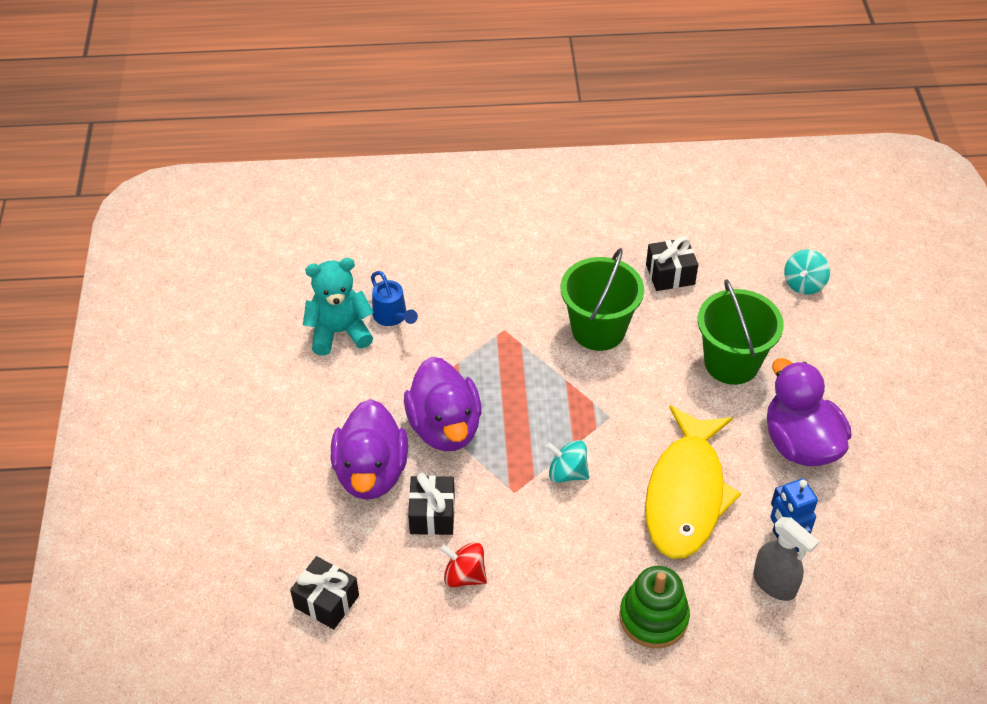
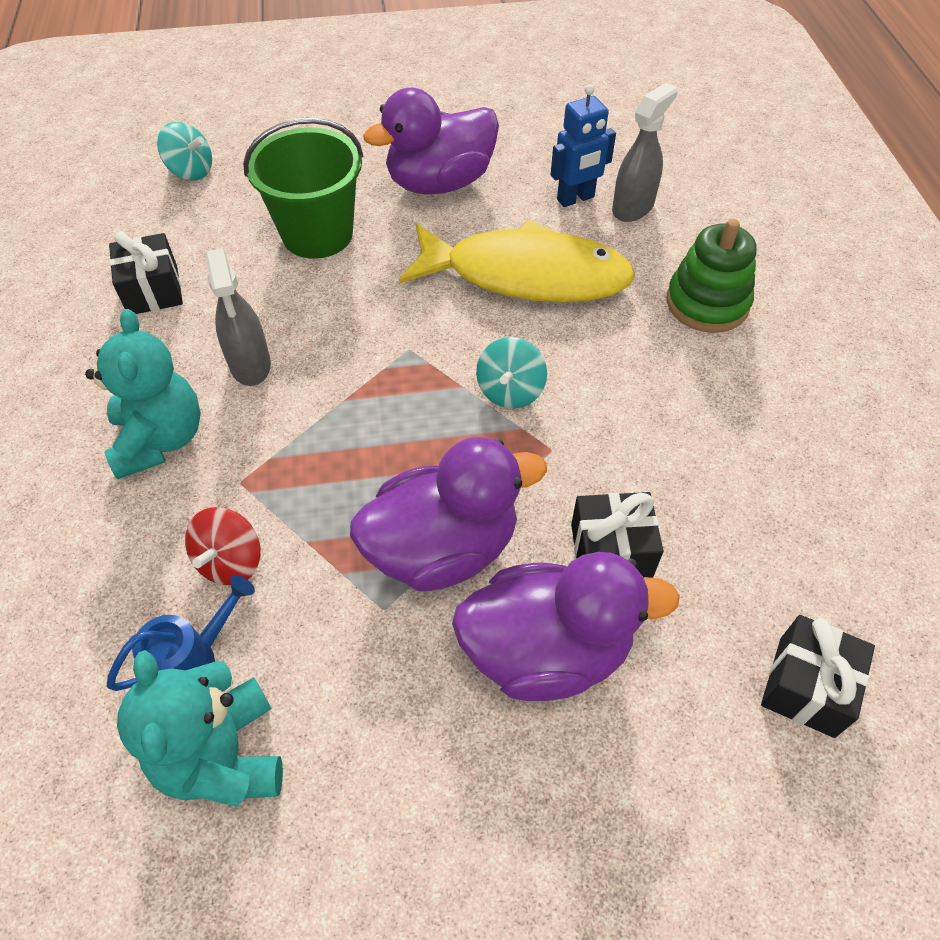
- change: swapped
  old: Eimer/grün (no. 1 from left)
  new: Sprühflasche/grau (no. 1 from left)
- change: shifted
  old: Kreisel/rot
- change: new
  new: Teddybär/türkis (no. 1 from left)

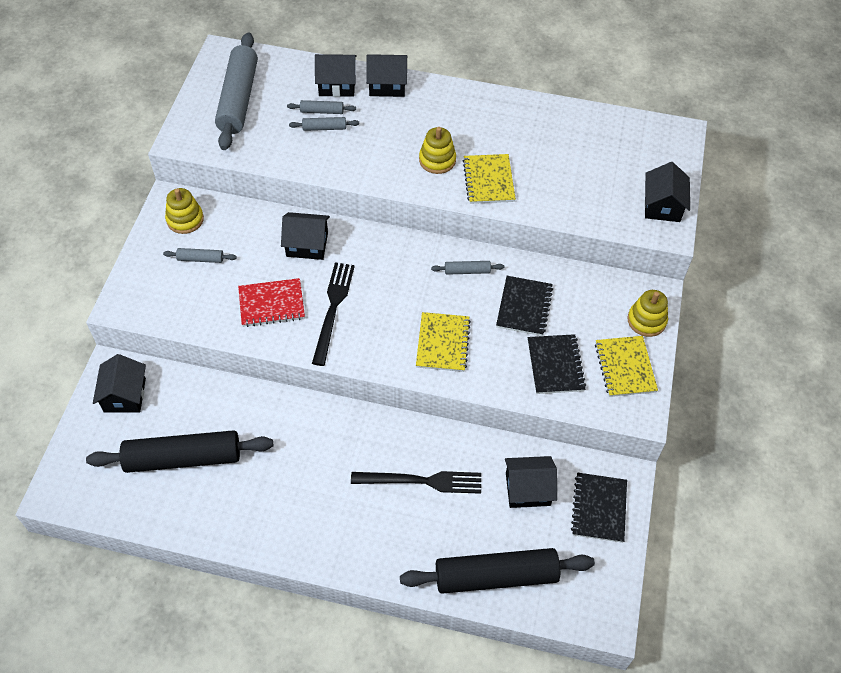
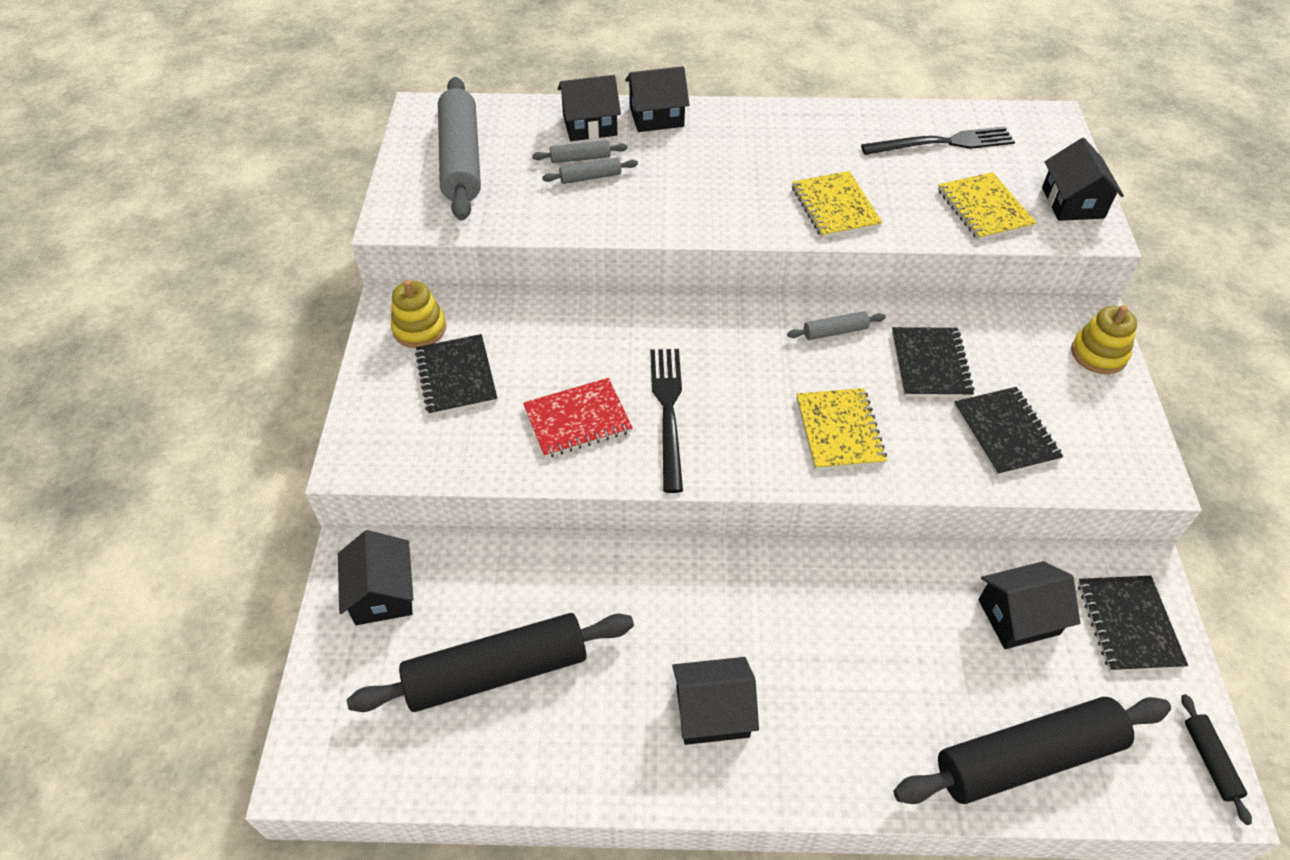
- change: gone
  old: Stapelspielzeug/gelb (no. 2 from left)
- change: shifted
  old: Haus/schwarz (no. 2 from left in the first image)
  new: Haus/schwarz (no. 4 from left)
- change: swapped
  old: Nudelholz/grau (no. 1 from left)
  new: Notizbuch/schwarz (no. 1 from left)
- change: shifted
  old: Notizbuch/gelb (no. 3 from left)
- change: shifted
  old: Gabel/schwarz (no. 2 from left)
- change: new
  new: Nudelholz/schwarz (no. 3 from left)

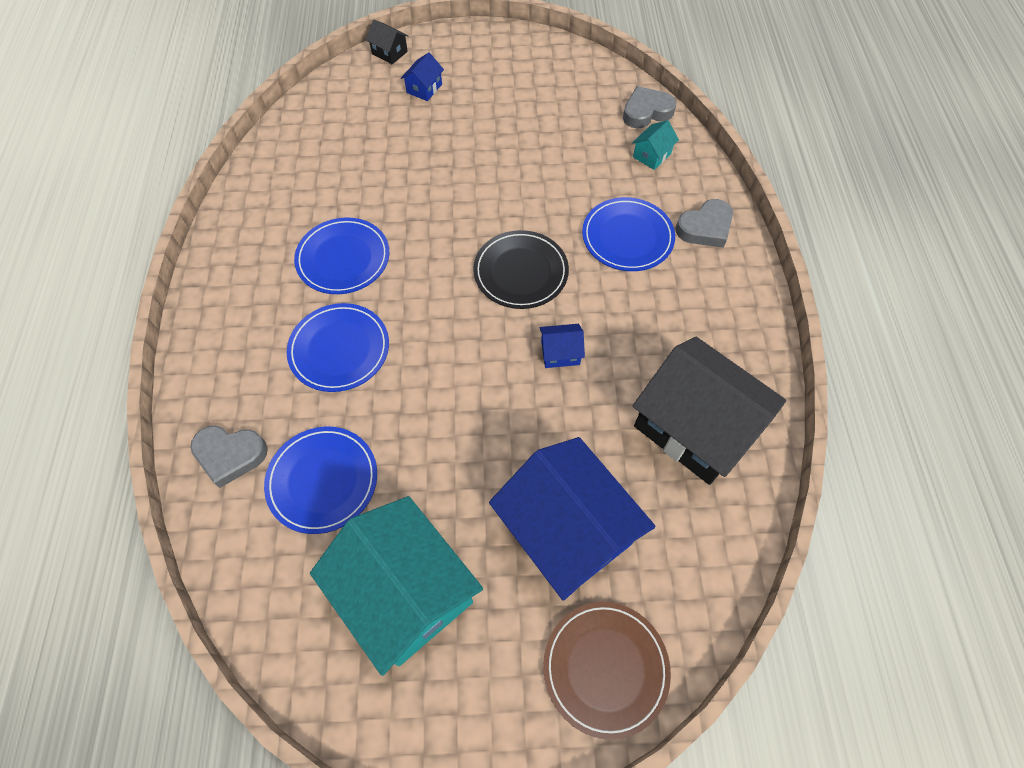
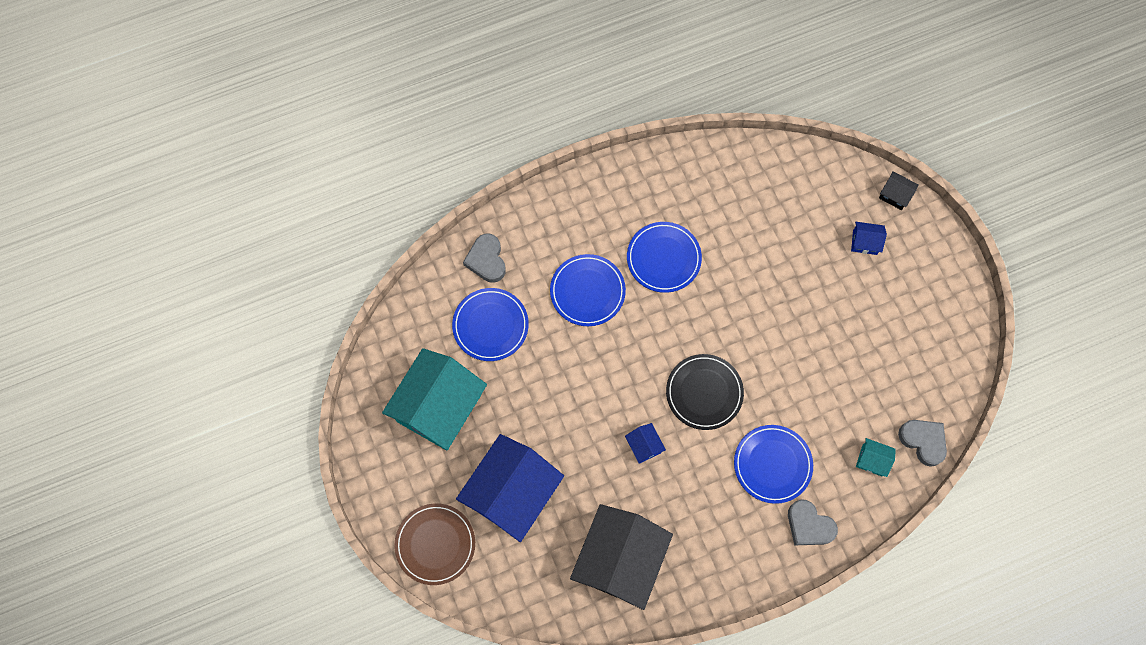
- change: rotated
  old: Haus/schwarz (no. 1 from left in the first image)
  degrees: -75

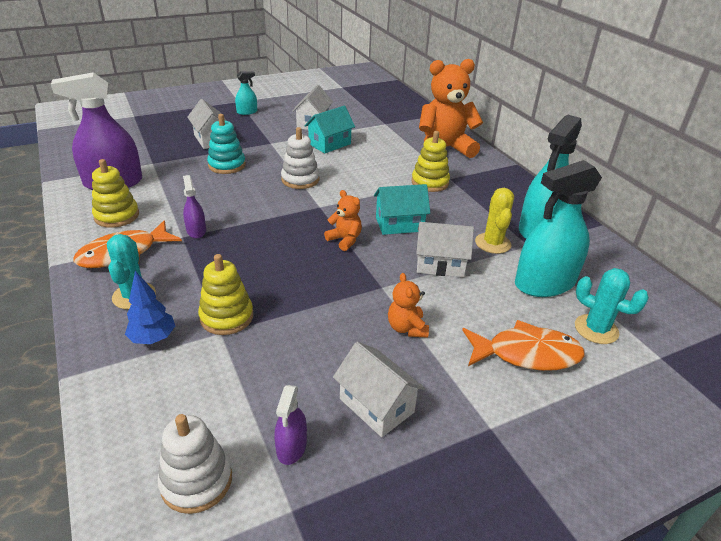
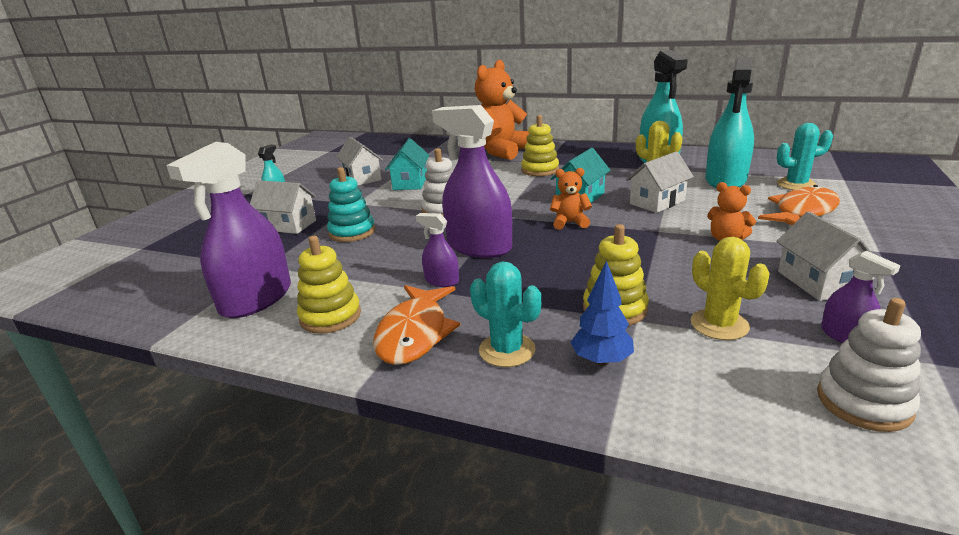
- change: rotated
  old: Haus/weiß (no. 3 from left in the first image)
  degrees: 75
- change: new
  new: Sprühflasche/lila (no. 3 from left)
- change: new
  new: Kaktus/gelb (no. 2 from left)

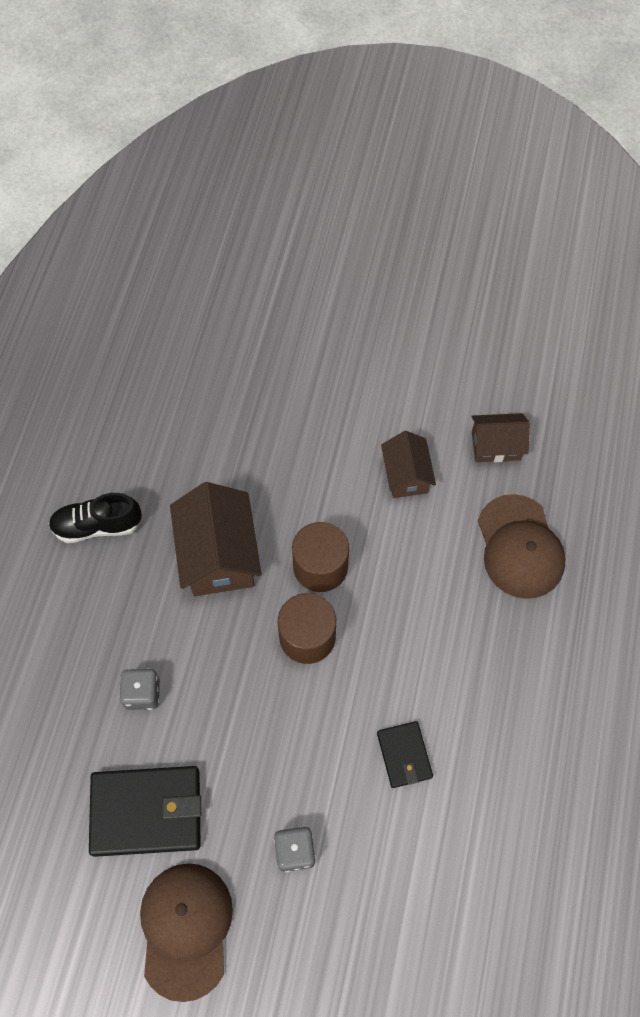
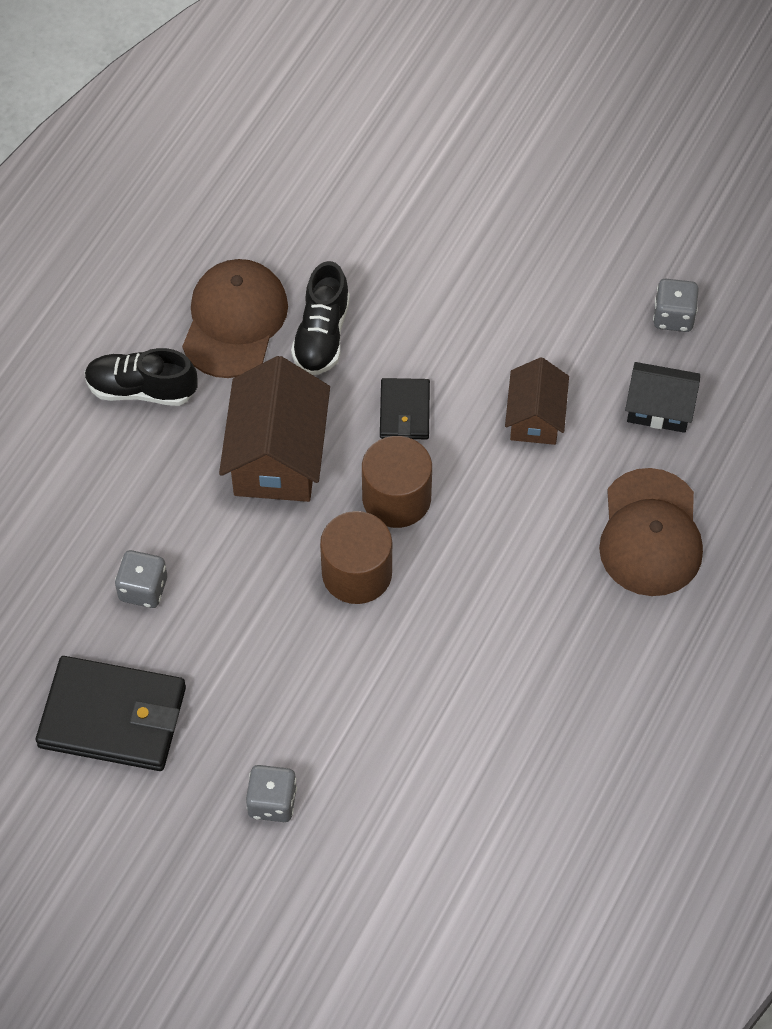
- change: repainted
  old: Haus/braun (no. 3 from left)
  new: Haus/schwarz
- change: shifted
  old: Geldbörse/schwarz (no. 2 from left)
- change: shifted
  old: Kappe/braun (no. 1 from left)
- change: new
  new: Schuh/schwarz (no. 2 from left)
- change: new
  new: Spielwürfel/grau (no. 3 from left)

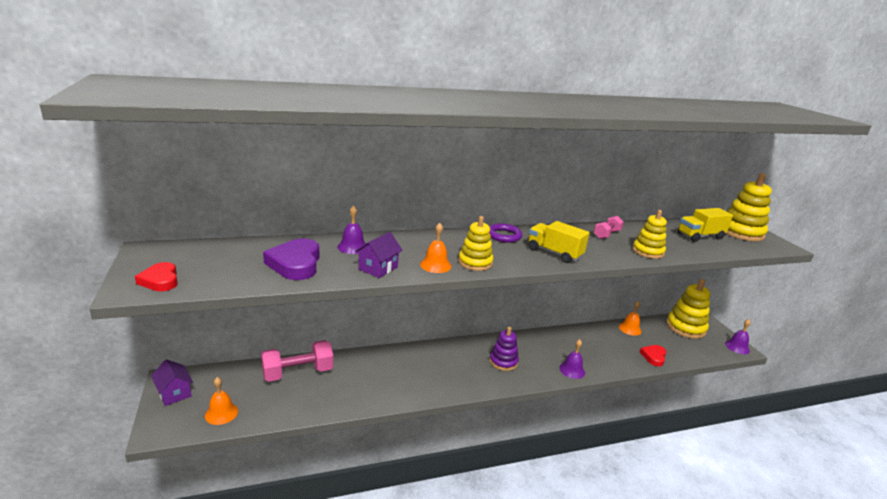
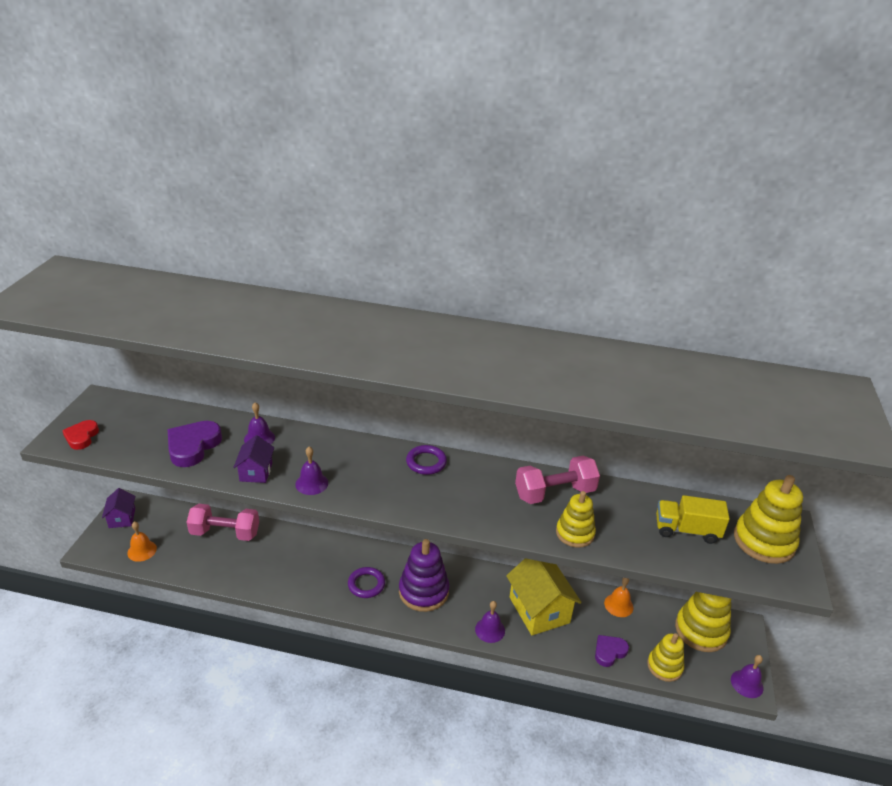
- change: shifted
  old: Stapelspielzeug/gelb (no. 1 from left in the first image)
  new: Stapelspielzeug/gelb (no. 2 from left)
- change: scaled
  old: Hantel/rosa (no. 2 from left)
  factor: 1.78
- change: gone
  old: Lastwagen/gelb (no. 1 from left)
- change: repainted
  old: Glocke/orange (no. 2 from left)
  new: Glocke/lila (no. 2 from left)
- change: rotated
  old: Haus/lila (no. 2 from left)
  degrees: -60
- change: scaled
  old: Stapelspielzeug/lila
  factor: 1.55
- change: repainted
  old: Herz/rot (no. 2 from left)
  new: Herz/lila (no. 2 from left)
- change: new
  new: Haus/gelb
- change: new
  new: Ring/lila (no. 1 from left)

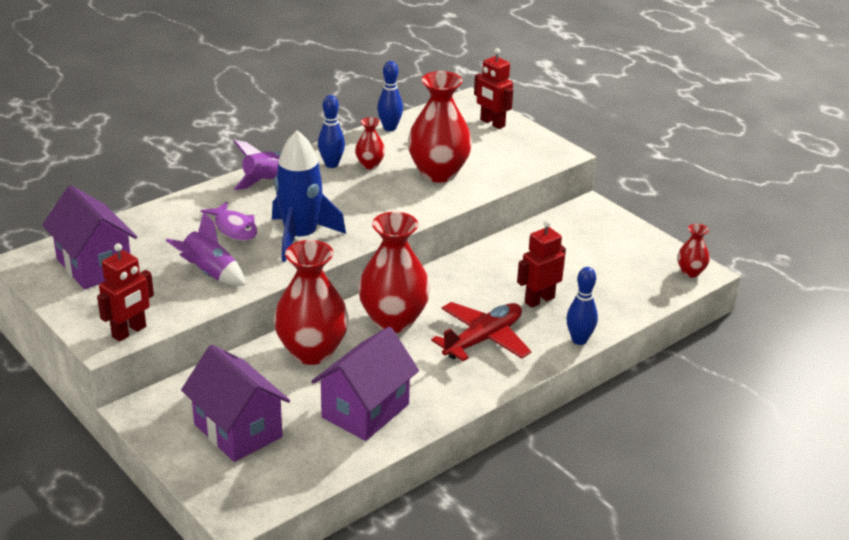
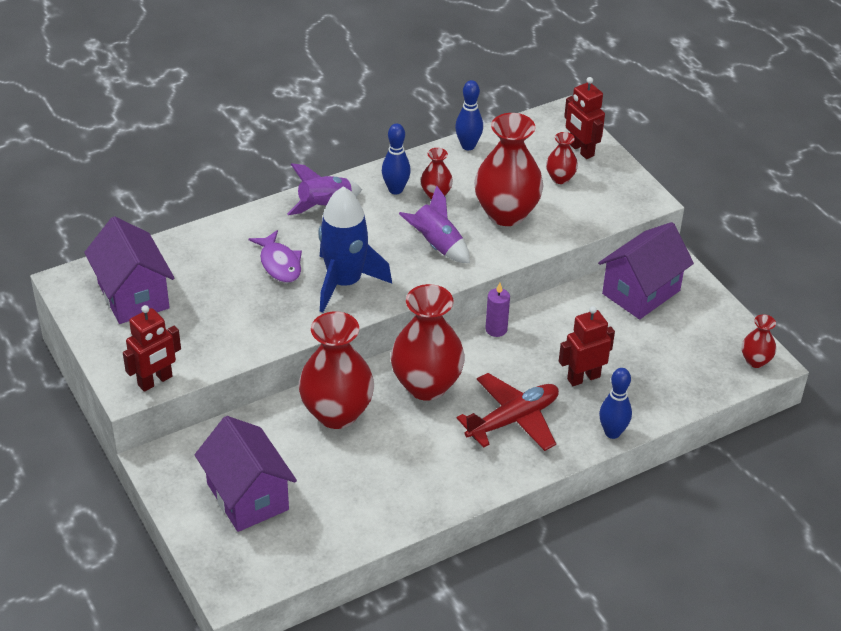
- change: shifted
  old: Rakete/lila (no. 1 from left in the first image)
  new: Rakete/lila (no. 2 from left)
- change: shifted
  old: Haus/lila (no. 3 from left)
- change: new
  new: Vase/rot (no. 5 from left)
- change: new
  new: Kerze/lila

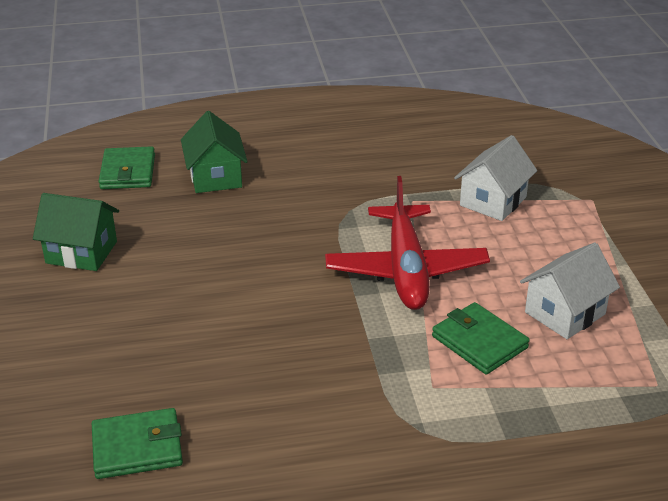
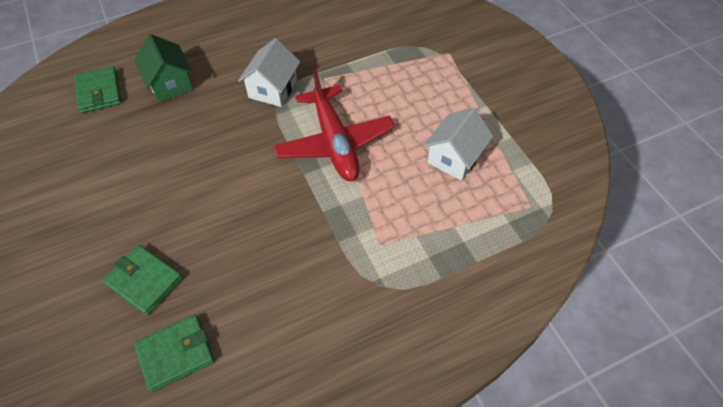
- change: shifted
  old: Haus/weiß (no. 1 from left)
- change: gone
  old: Haus/grün (no. 1 from left)
- change: shifted
  old: Geldbörse/grün (no. 3 from left in the first image)
  new: Geldbörse/grün (no. 2 from left)

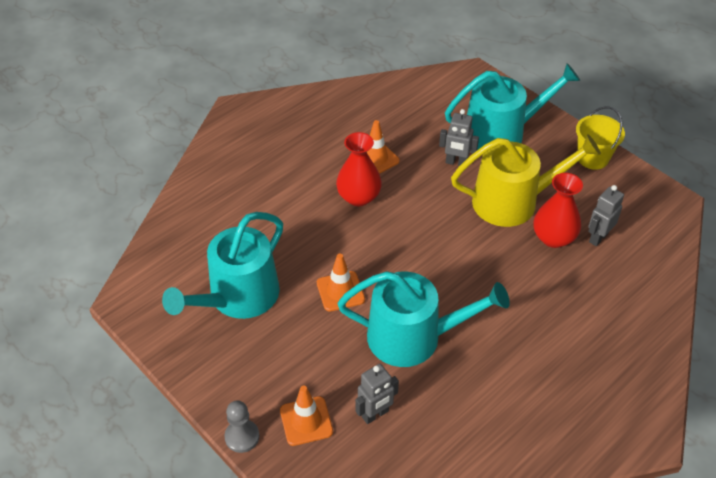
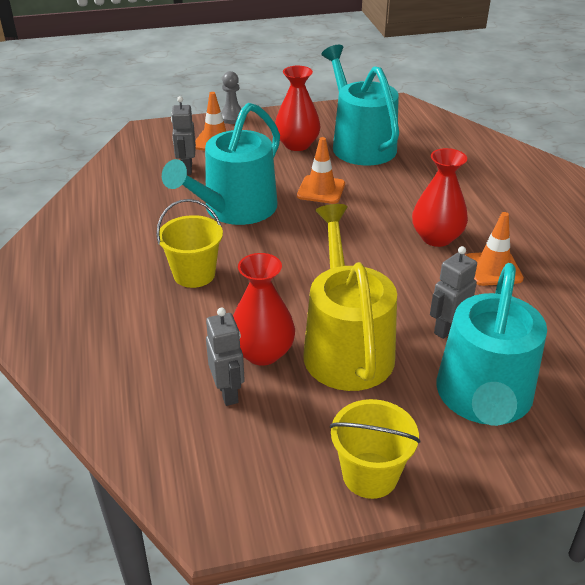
- change: rotated
  old: Gießkanne/gelb
  degrees: 150
- change: new
  new: Vase/rot (no. 2 from left)
- change: new
  new: Eimer/gelb (no. 1 from left)

